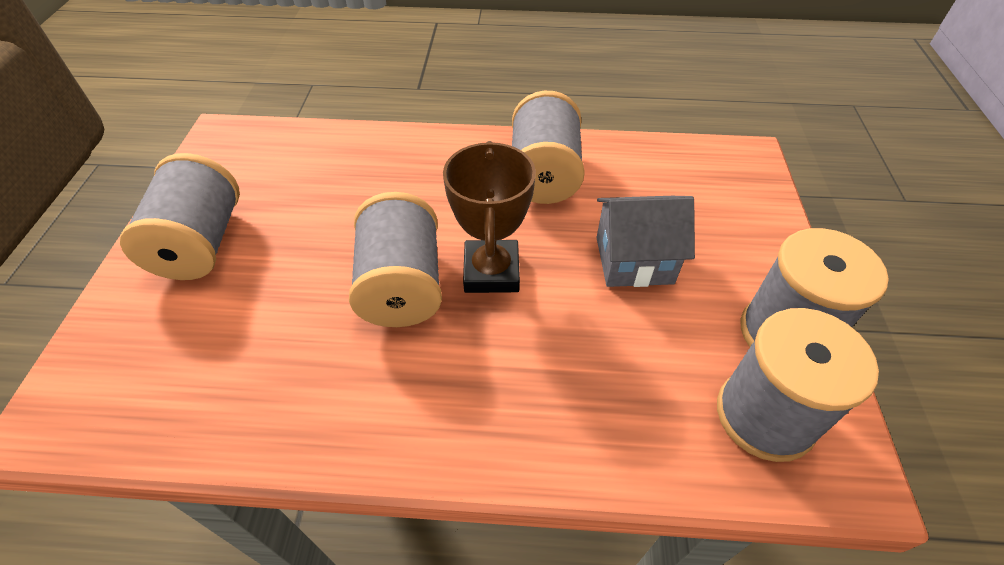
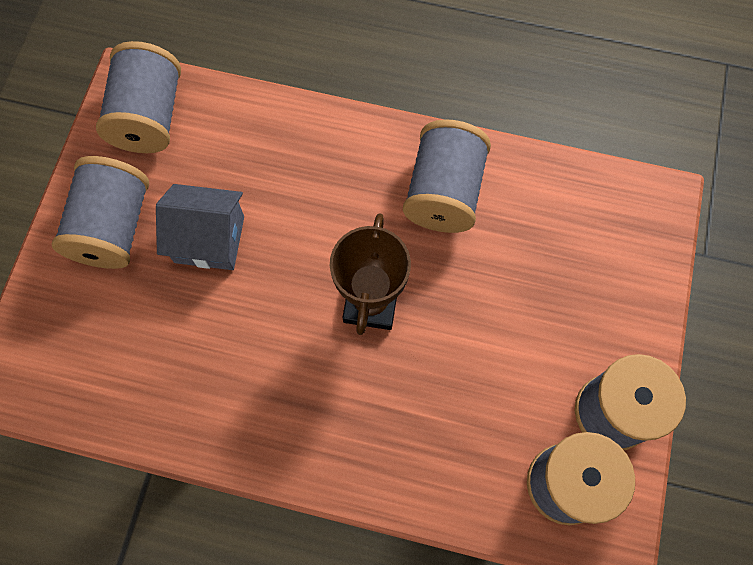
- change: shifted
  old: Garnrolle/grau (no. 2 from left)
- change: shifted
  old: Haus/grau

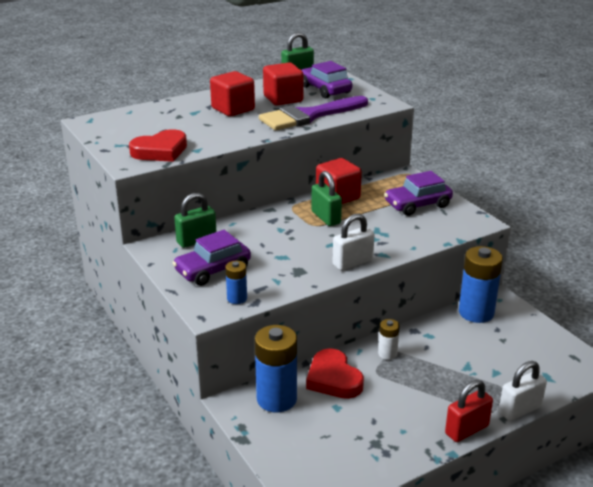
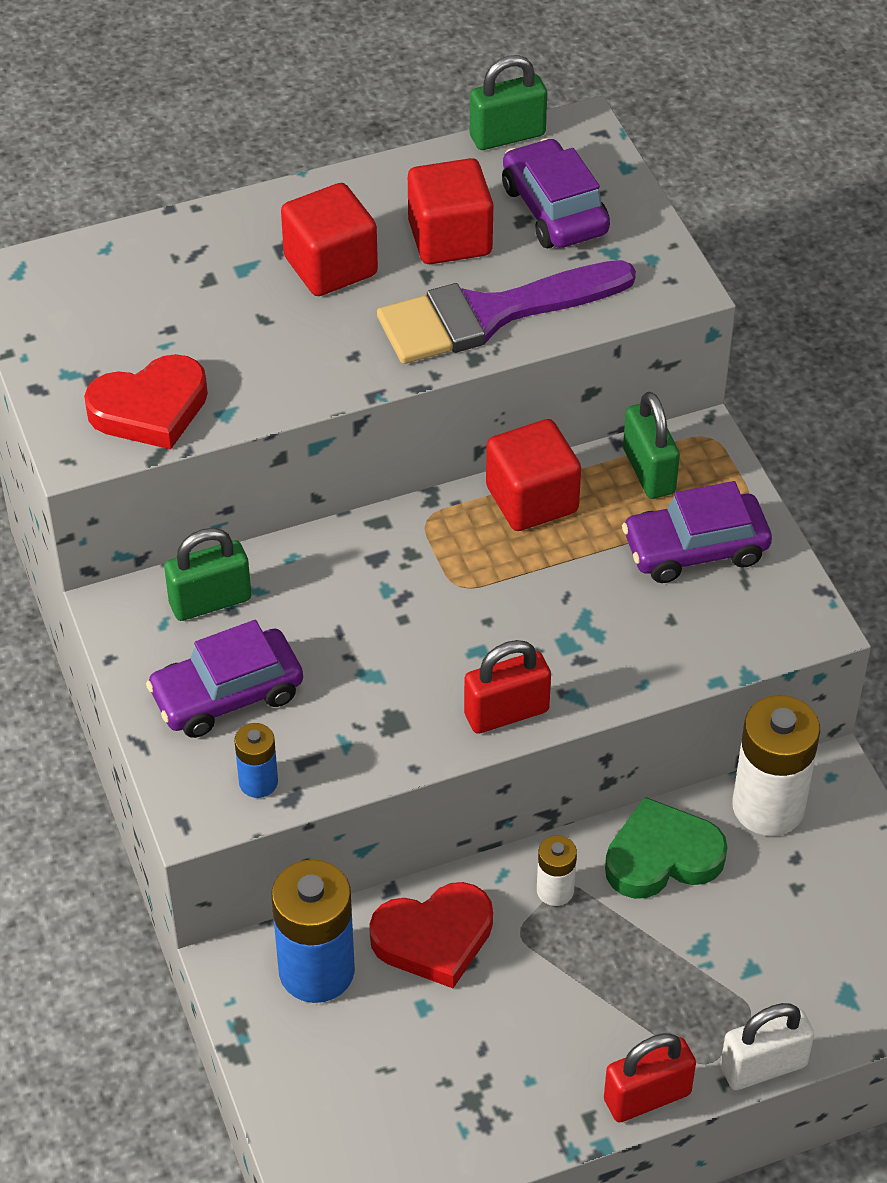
- change: shifted
  old: Vorhängeschloss/grün (no. 3 from left)
- change: repainted
  old: Vorhängeschloss/weiß (no. 1 from left)
  new: Vorhängeschloss/rot (no. 1 from left)
- change: repainted
  old: Batterie/blau (no. 3 from left)
  new: Batterie/weiß (no. 2 from left)
- change: rotated
  old: Herz/rot (no. 2 from left)
  degrees: -90
- change: new
  new: Herz/grün

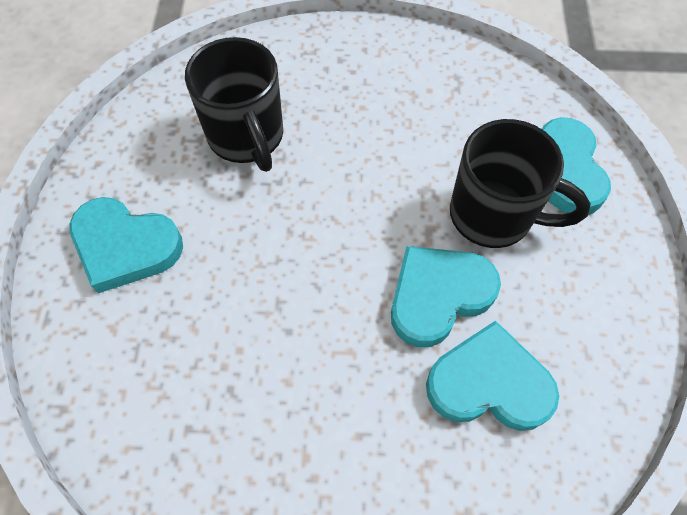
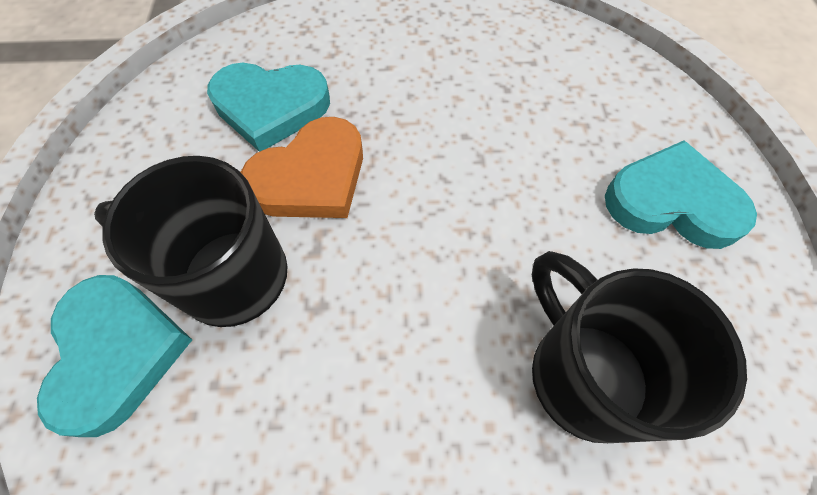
- change: repainted
  old: Herz/türkis (no. 2 from left)
  new: Herz/orange

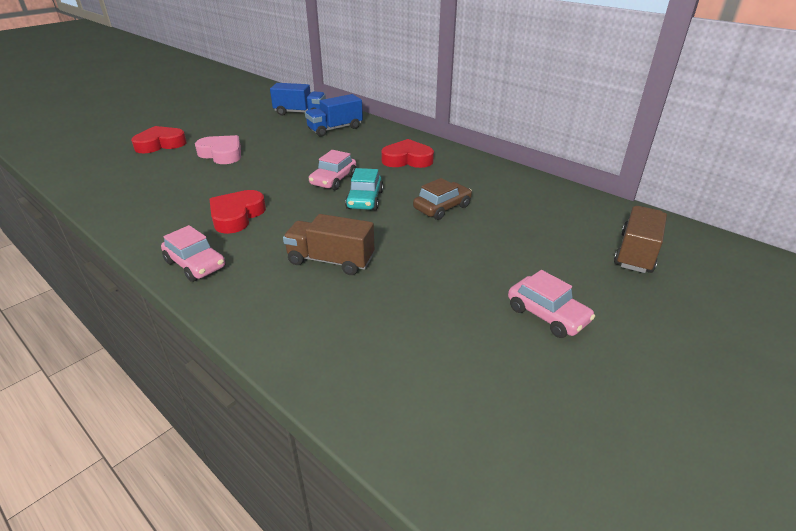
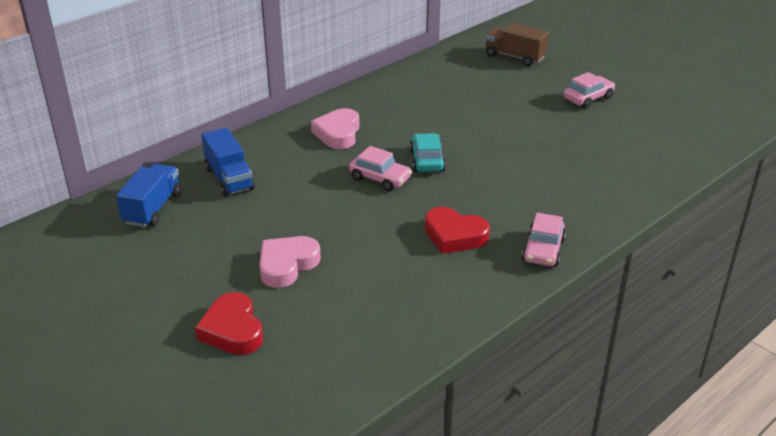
- change: repainted
  old: Herz/rot (no. 3 from left)
  new: Herz/rosa (no. 2 from left)
- change: rotated
  old: Auto/türkis
  degrees: -105
- change: gone
  old: Auto/braun
- change: gone
  old: Lastwagen/braun (no. 1 from left)
- change: rotated
  old: Auto/rosa (no. 1 from left in the first image)
  degrees: 150

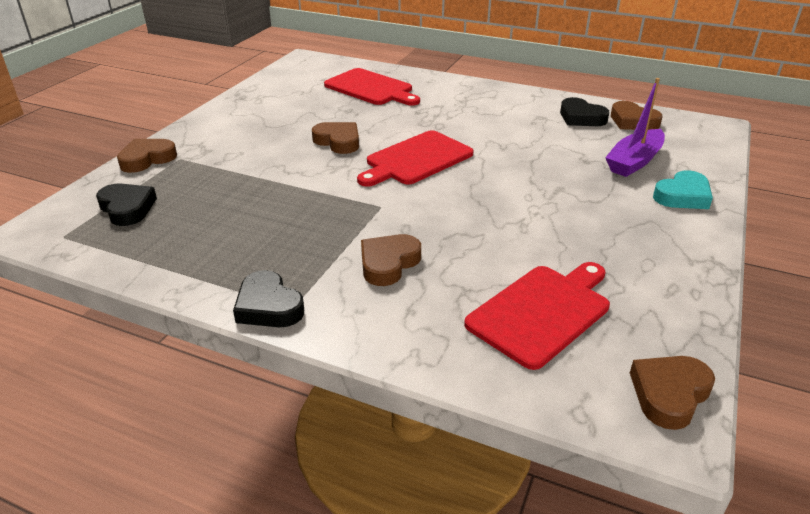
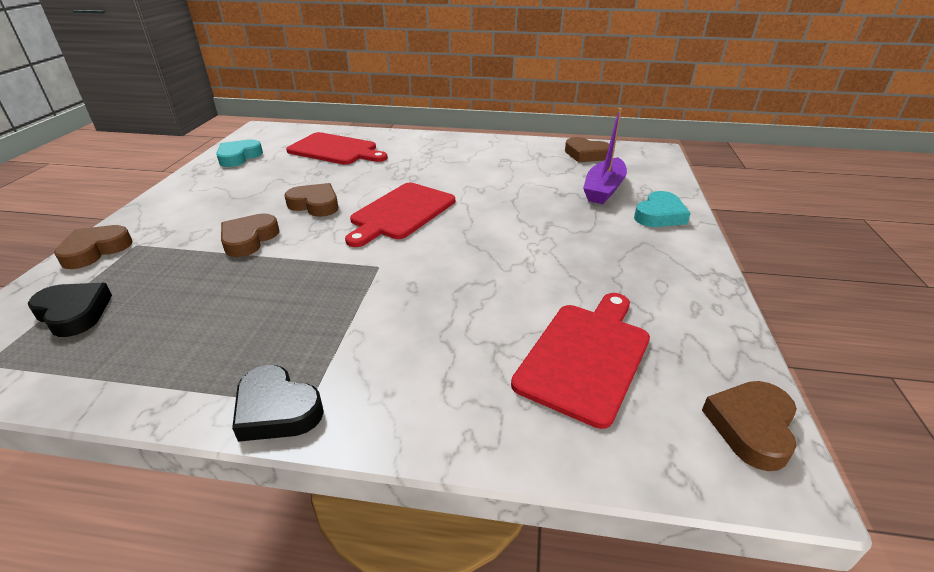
- change: gone
  old: Herz/schwarz (no. 3 from left)
- change: shifted
  old: Herz/braun (no. 3 from left in the first image)
  new: Herz/braun (no. 2 from left)
- change: new
  new: Herz/türkis (no. 1 from left)

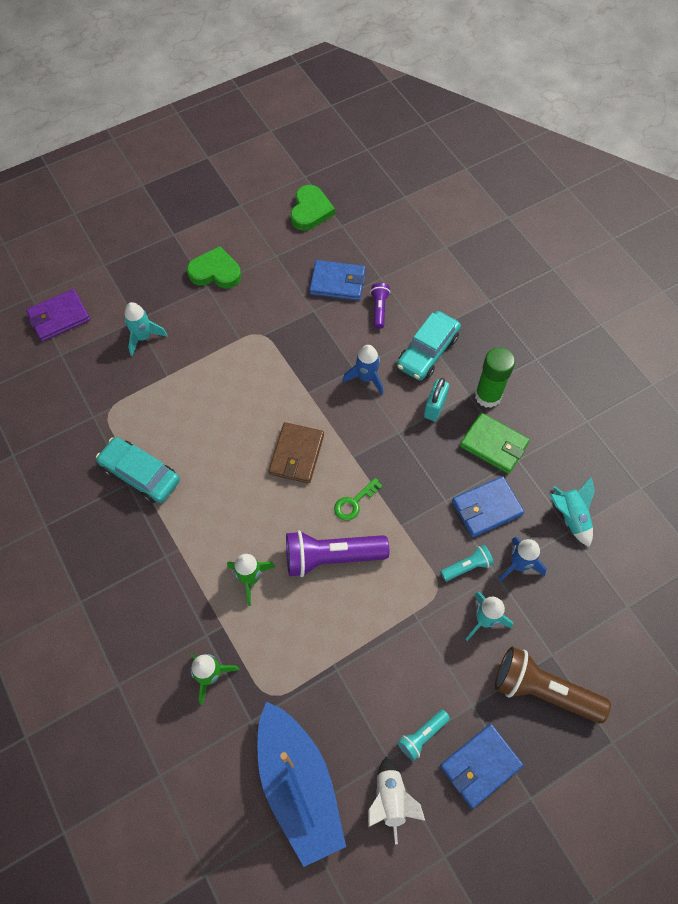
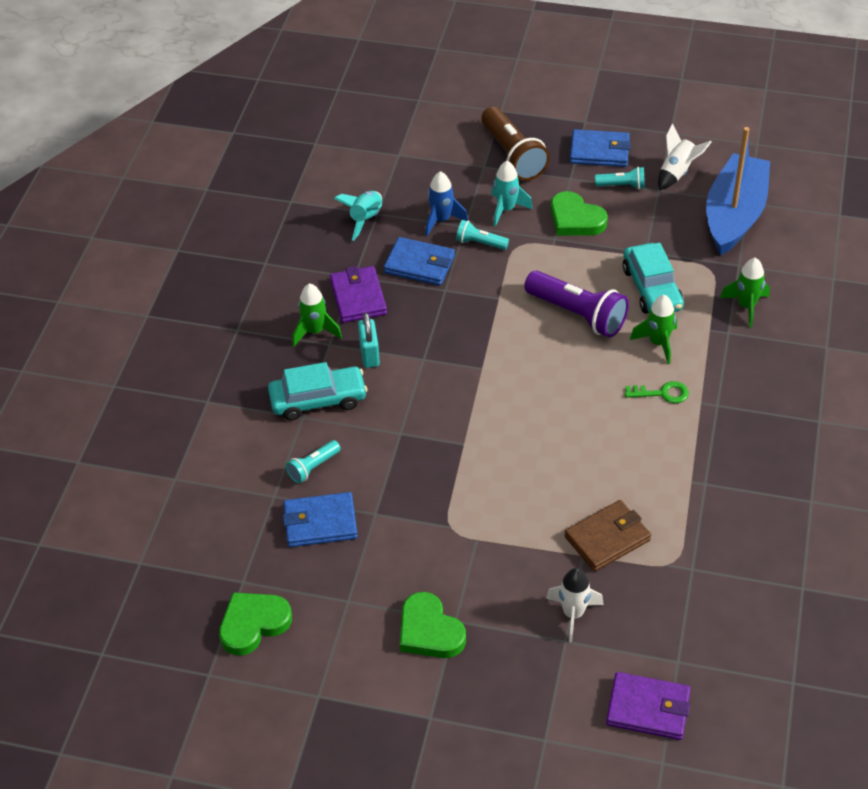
- change: rotated
  old: Geldbörse/blau (no. 1 from left)
  degrees: -60
- change: repainted
  old: Taschenlampe/lila (no. 2 from left)
  new: Taschenlampe/türkis (no. 1 from left)
- change: repainted
  old: Rakete/türkis (no. 1 from left)
  new: Rakete/weiß (no. 1 from left)
- change: gone
  old: Rakete/blau (no. 1 from left)
- change: swapped
  old: Klebestift/grün
  new: Rakete/grün (no. 1 from left)
- change: rotated
  old: Vorhängeschloss/türkis
  degrees: -75
- change: repainted
  old: Geldbörse/grün
  new: Geldbörse/lila (no. 1 from left)
- change: shifted
  old: Geldbörse/braun
- change: shifted
  old: Auto/türkis (no. 1 from left in the first image)
  new: Auto/türkis (no. 2 from left)
- change: shifted
  old: Schlüssel/grün
- change: new
  new: Herz/grün (no. 3 from left)

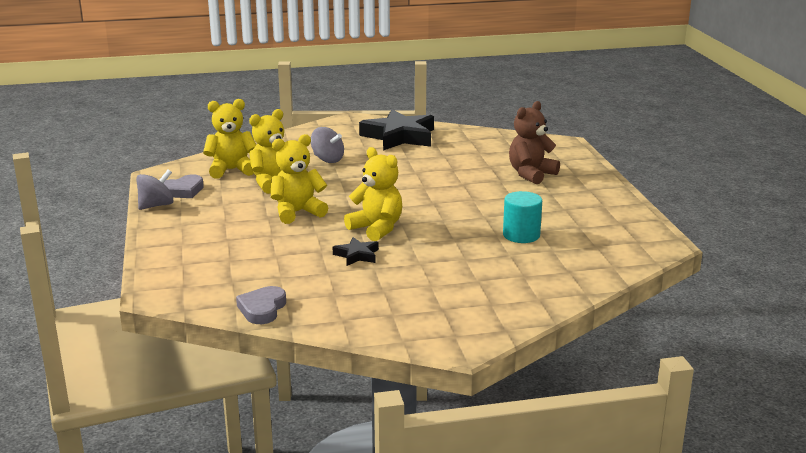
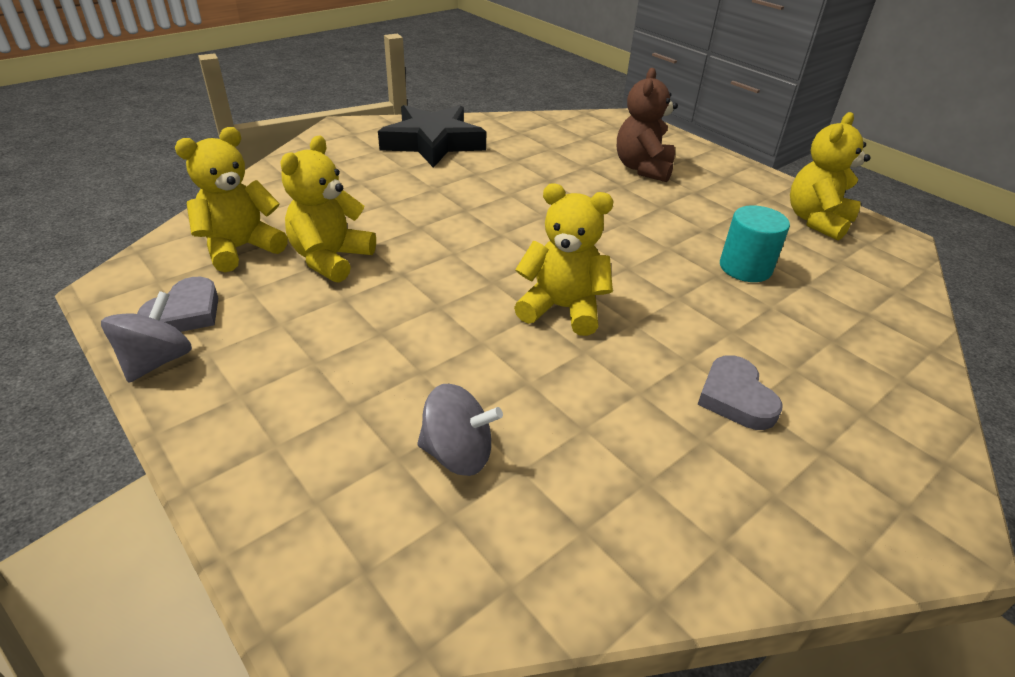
- change: shifted
  old: Kreisel/grau (no. 2 from left)
- change: shifted
  old: Teddybär/gelb (no. 3 from left in the first image)
  new: Teddybär/gelb (no. 4 from left)
- change: gone
  old: Stern/schwarz (no. 1 from left)
- change: shifted
  old: Herz/grau (no. 2 from left)

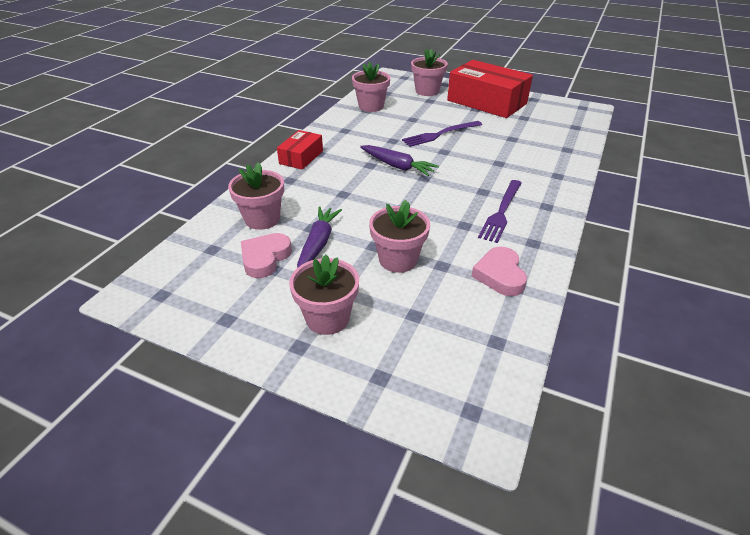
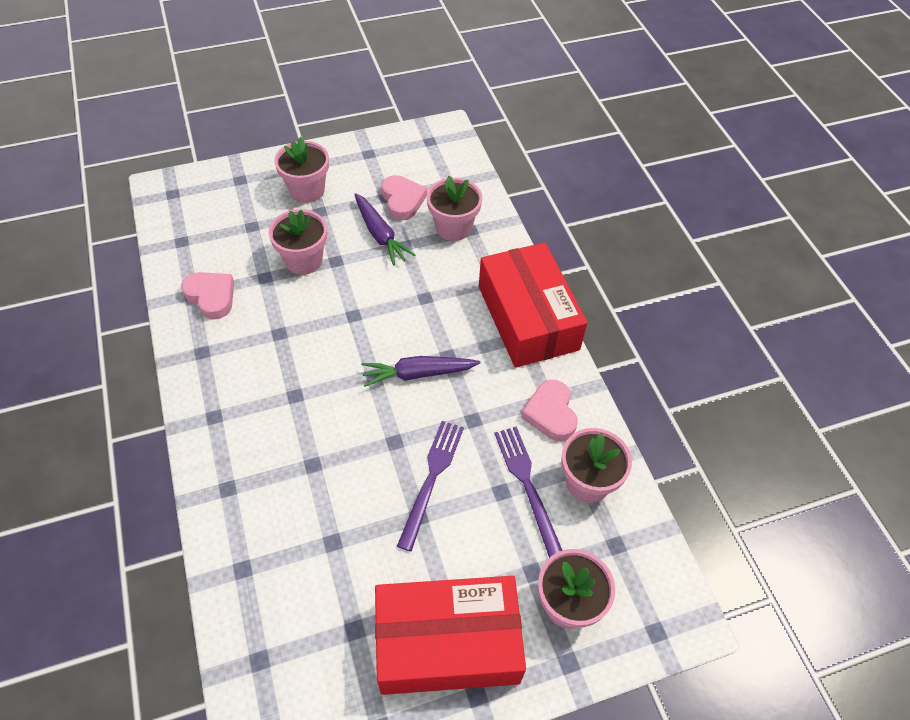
- change: scaled
  old: Schachtel/rot (no. 1 from left in the first image)
  factor: 1.94
- change: shifted
  old: Gabel/lila (no. 2 from left)
- change: new
  new: Herz/rosa (no. 3 from left)

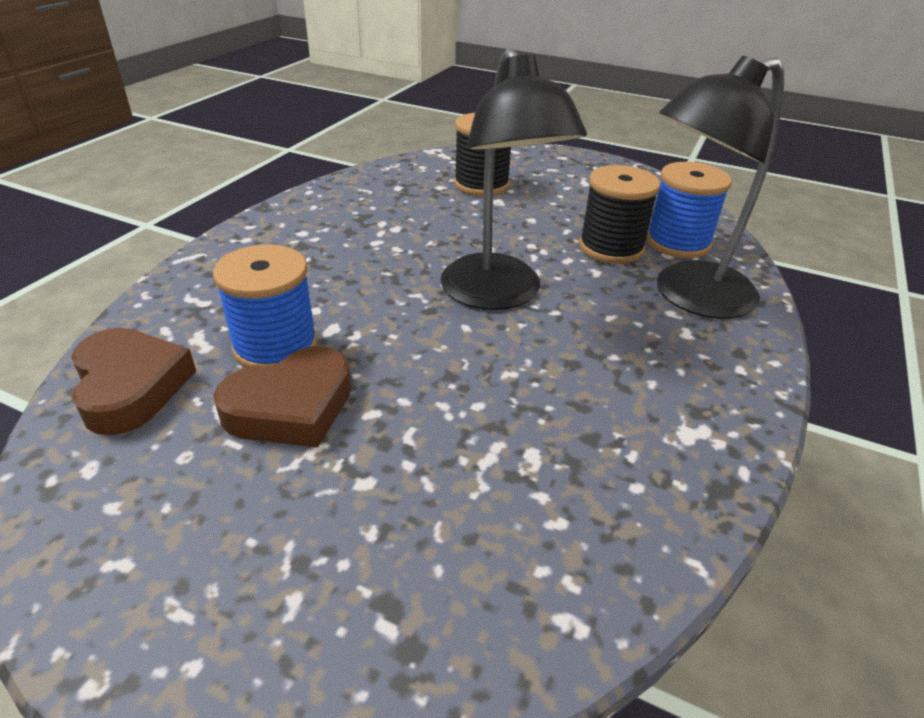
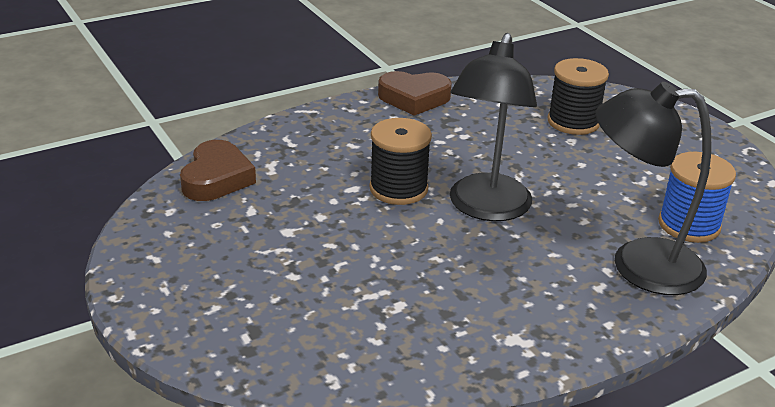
- change: shifted
  old: Garnrolle/schwarz (no. 2 from left in the first image)
  new: Garnrolle/schwarz (no. 1 from left)
- change: gone
  old: Garnrolle/blau (no. 1 from left)
- change: shifted
  old: Herz/braun (no. 2 from left)

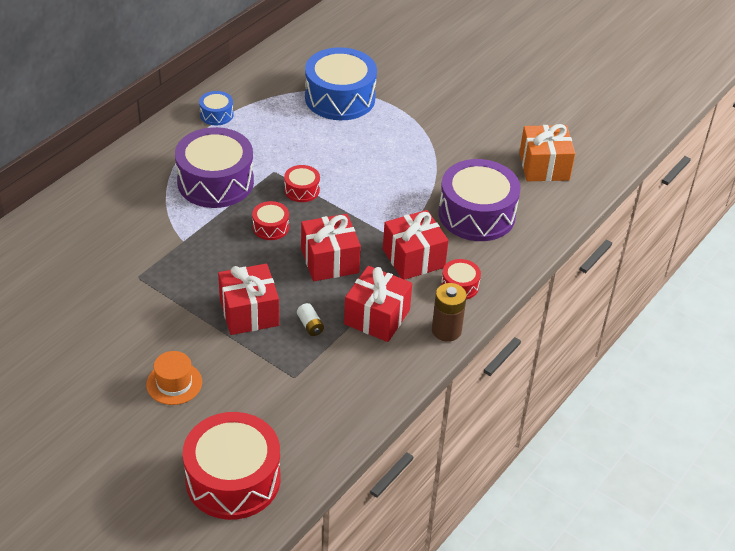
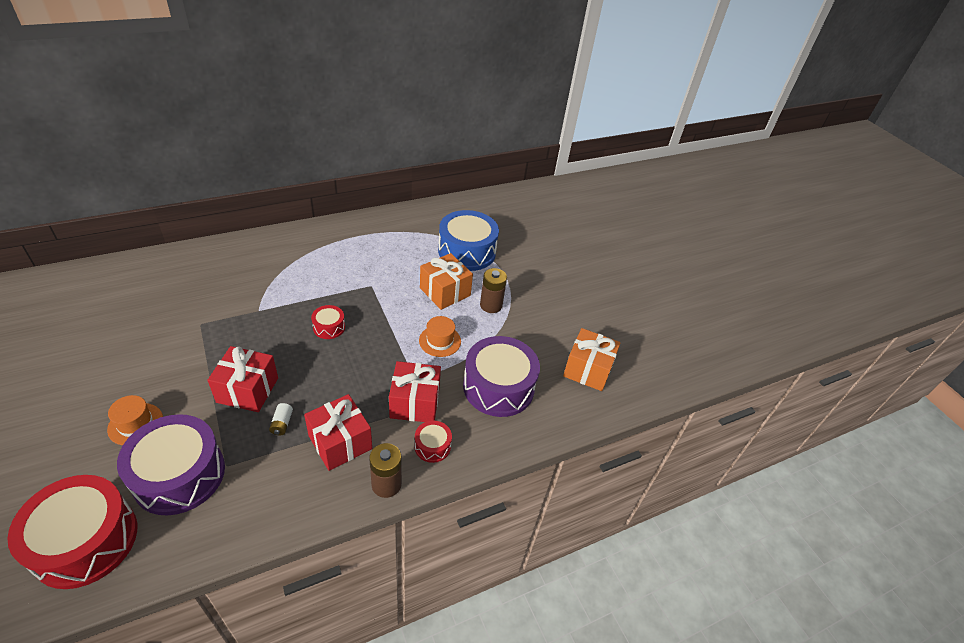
- change: gone
  old: Trommel/blau (no. 1 from left)
- change: shifted
  old: Trommel/lila (no. 1 from left)
- change: gone
  old: Trommel/rot (no. 3 from left)
- change: gone
  old: Geschenk/rot (no. 2 from left)
- change: new
  new: Geschenk/orange (no. 1 from left)
- change: new
  new: Batterie/braun (no. 2 from left)
- change: new
  new: Hut/orange (no. 2 from left)

